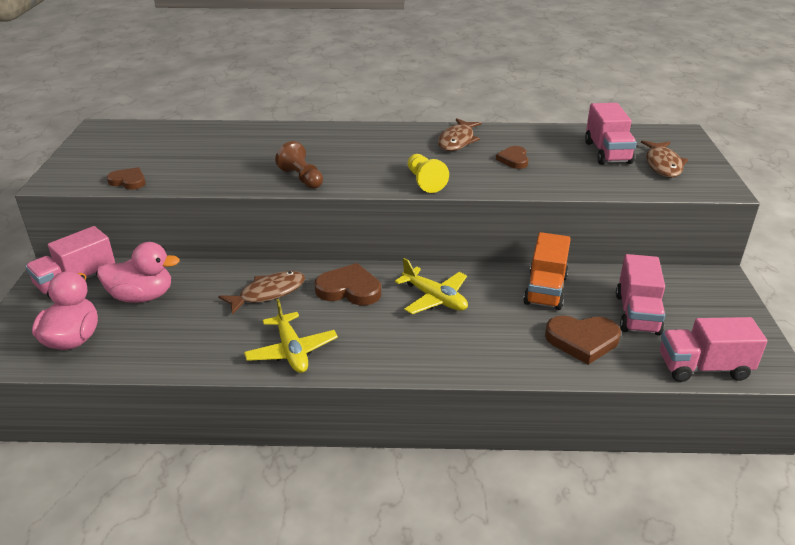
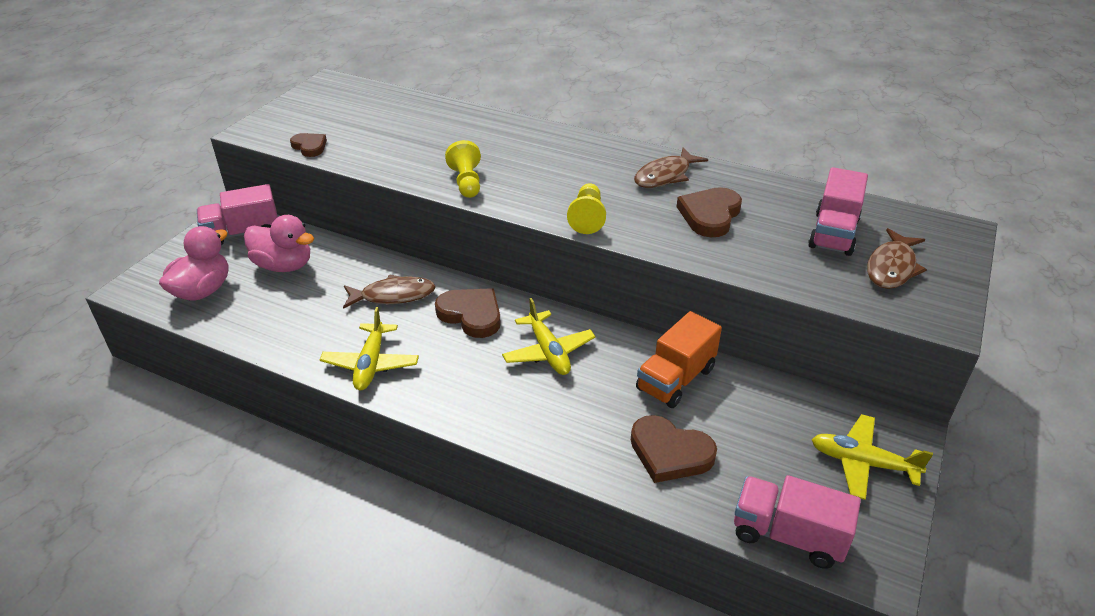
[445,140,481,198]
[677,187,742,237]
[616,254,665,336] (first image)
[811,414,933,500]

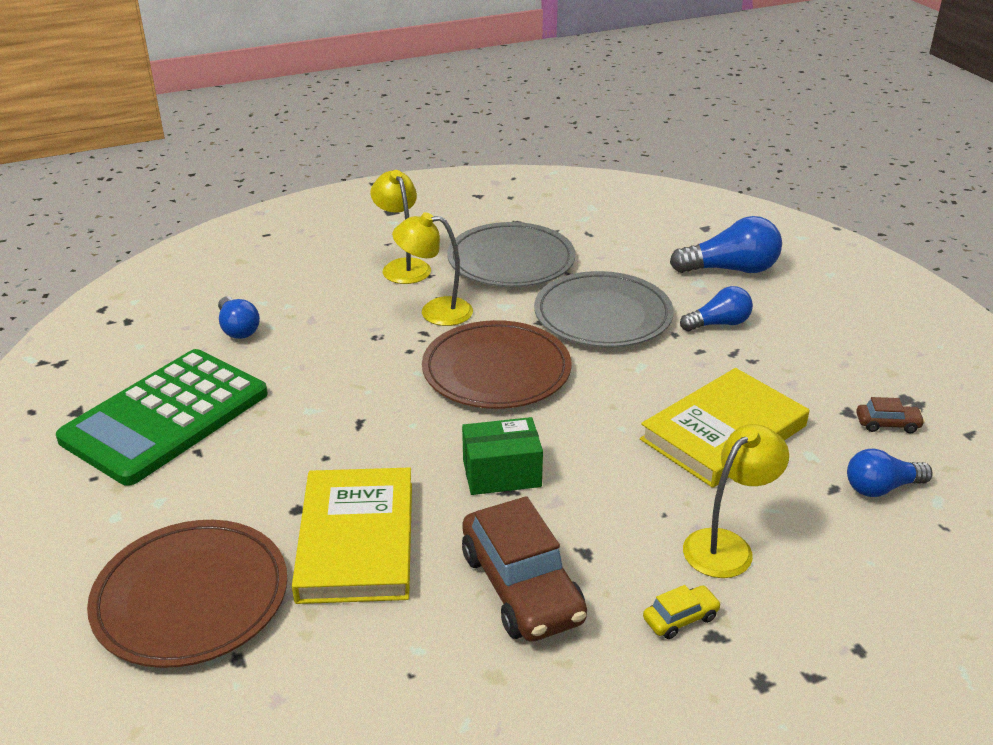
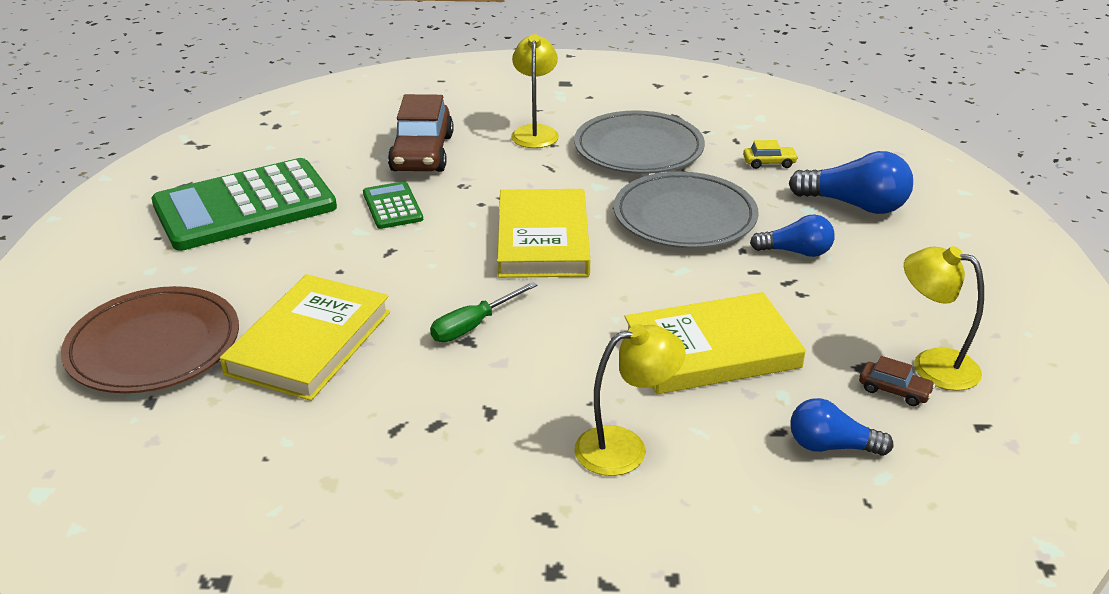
[904,246,984,391]
[218,296,260,339] (first image)
[497,189,590,278]
[430,282,538,342]
[388,94,454,172]
[743,140,798,169]
[363,181,423,229]

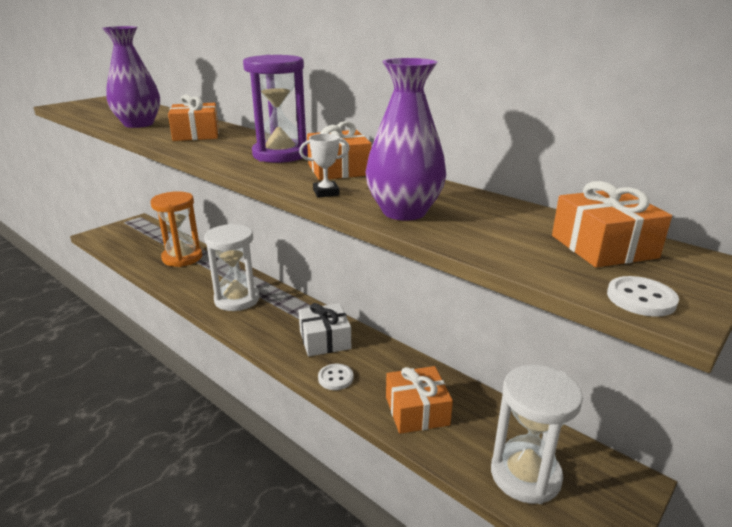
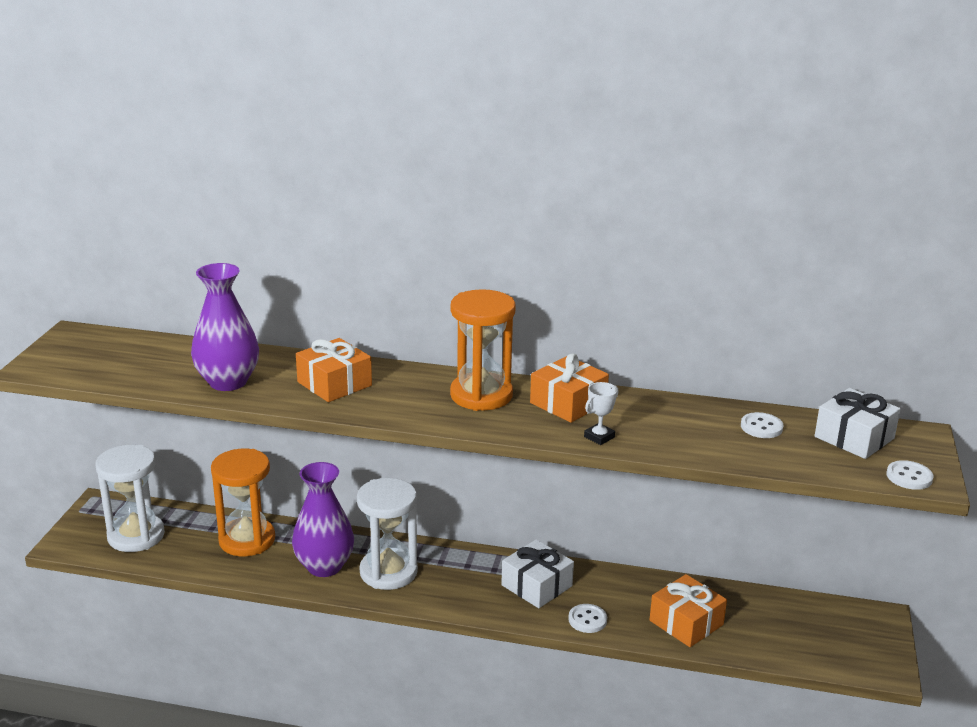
[450,289,516,411]
[292,462,354,577]
[815,388,901,459]
[96,445,165,552]
[741,412,783,438]

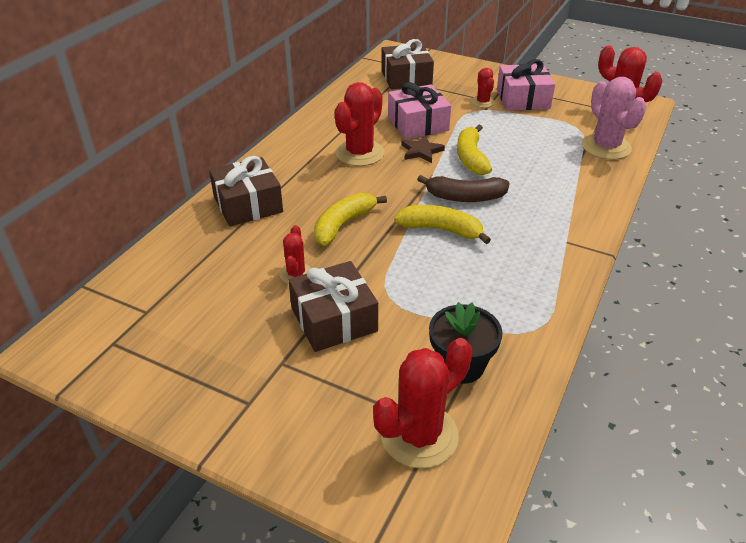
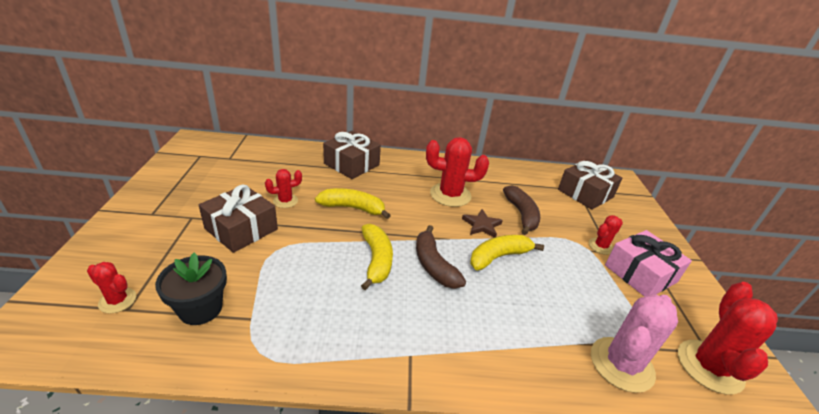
[503,185,540,235]
[87,262,136,313]

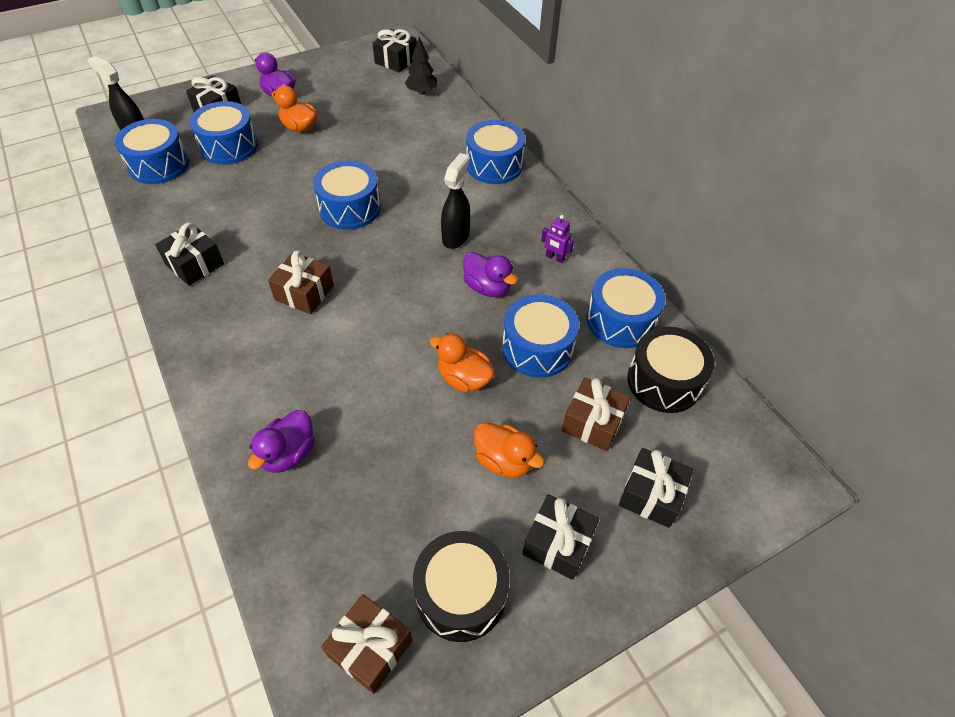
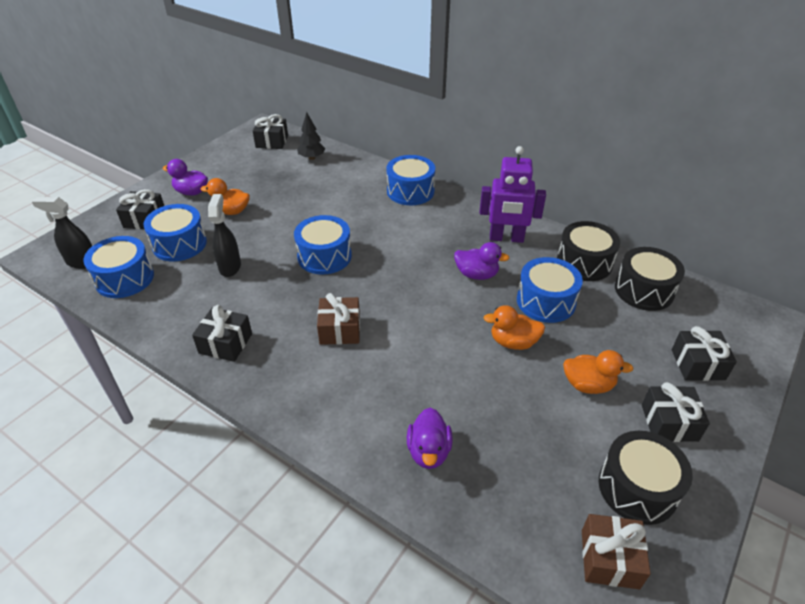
[208,194,241,277]
[480,146,546,243]
[557,221,620,281]
[562,377,631,451] (first image)

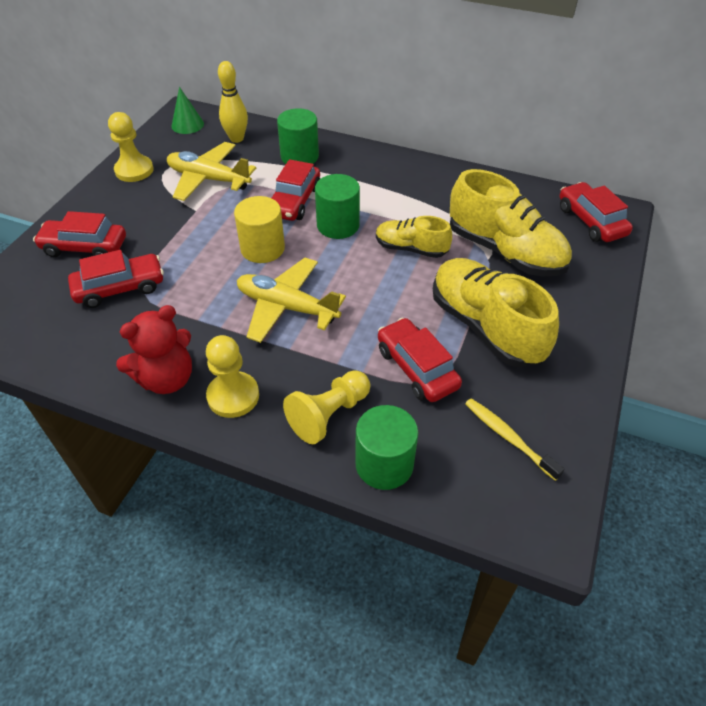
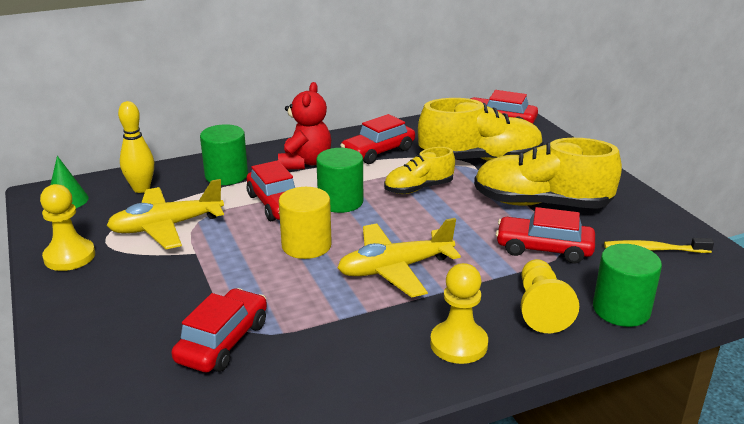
[340,114,415,164]
[278,82,331,170]

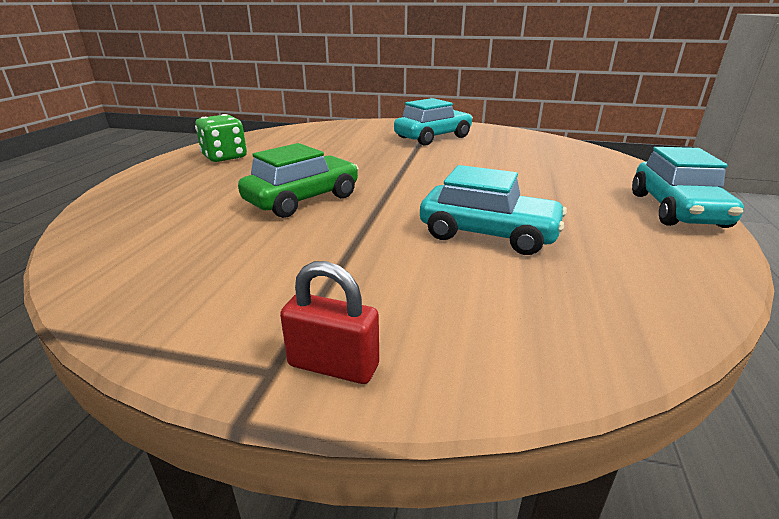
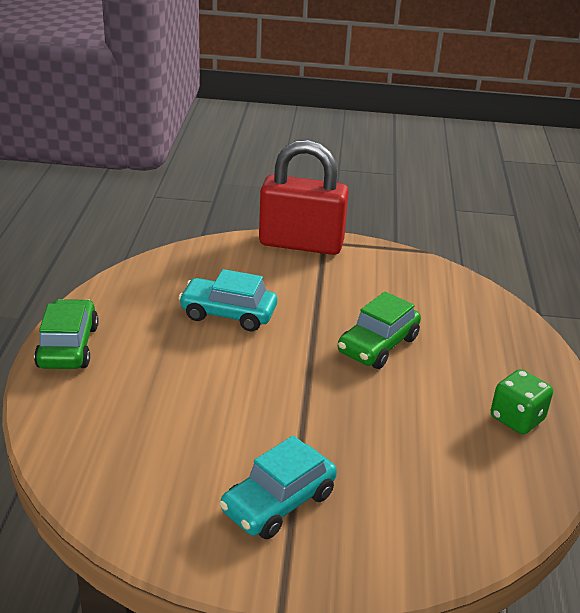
[34,299,99,369]
[259,140,349,255]

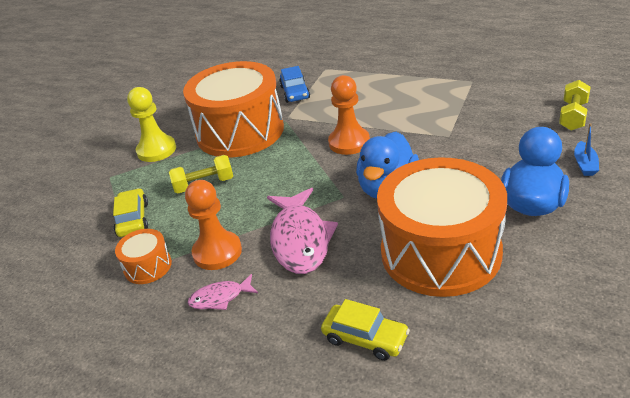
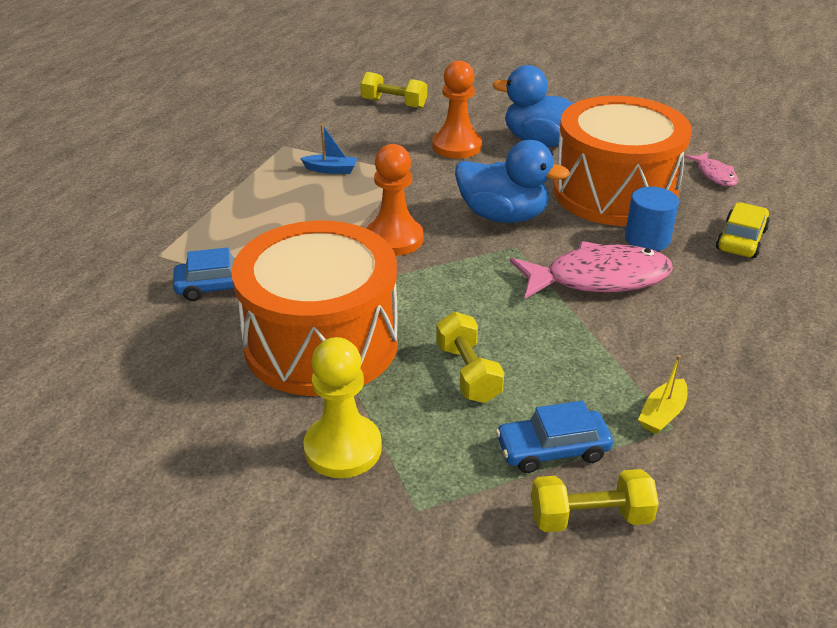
[300,124,358,174]
[432,61,482,159]
[496,401,613,473]
[638,355,688,434]
[684,152,738,186]
[625,187,679,251]
[531,469,659,532]

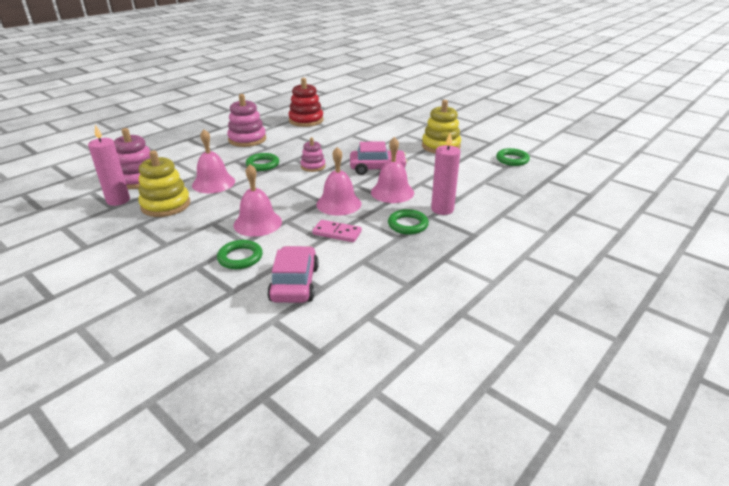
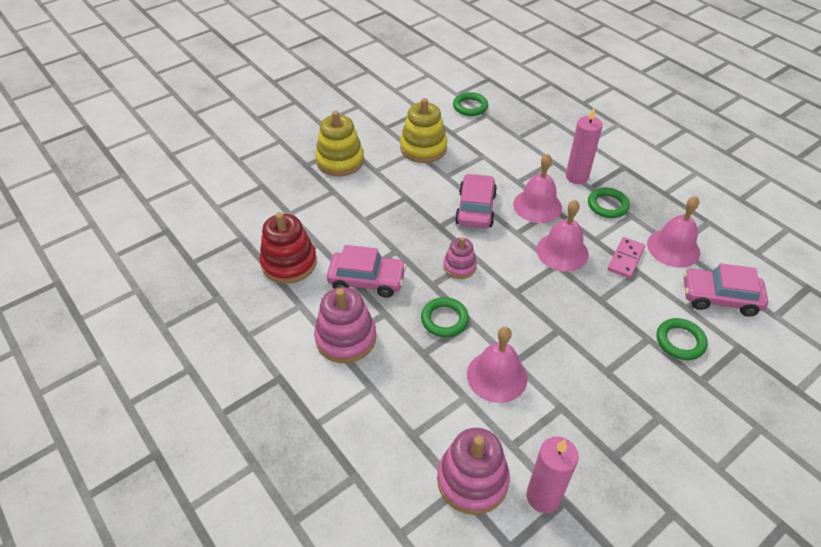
[315,111,364,176]
[647,196,700,268]
[326,245,407,298]

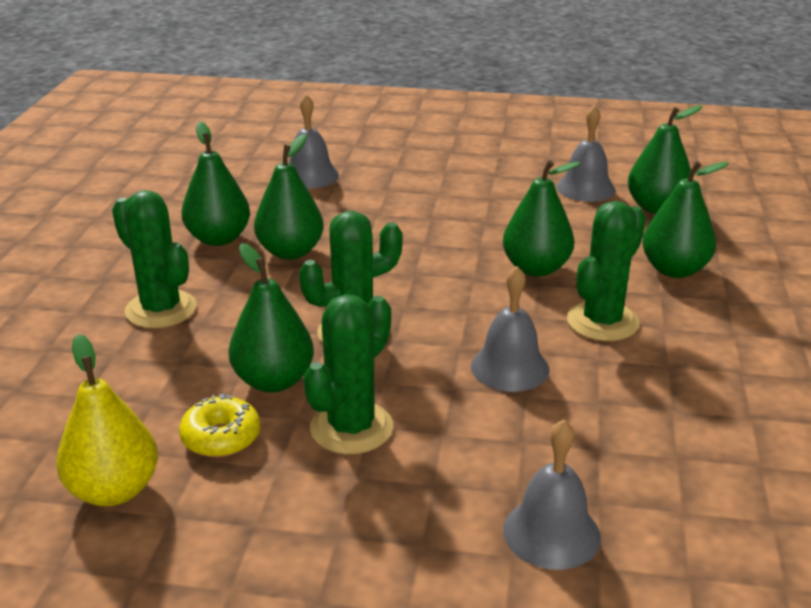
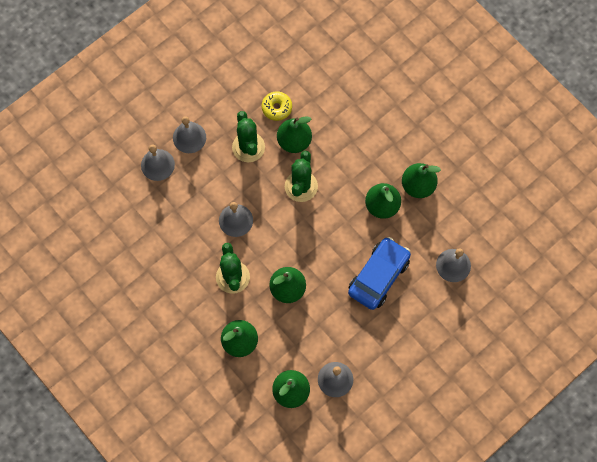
[112,190,197,328] (first image)
[56,334,158,506] (first image)
[173,116,206,153]
[348,237,411,310]

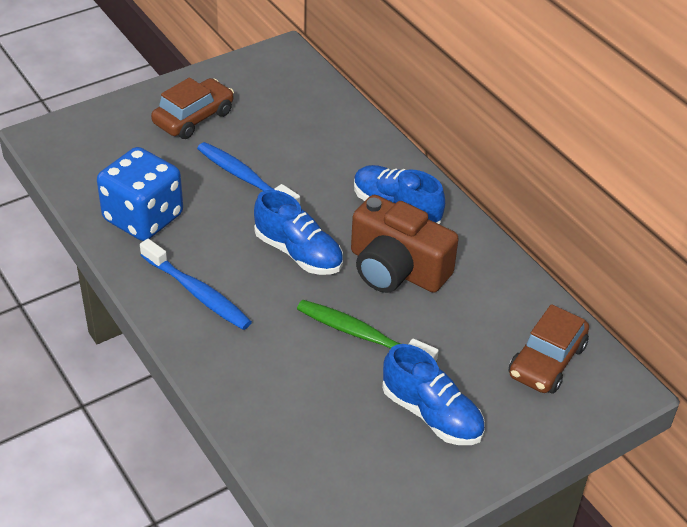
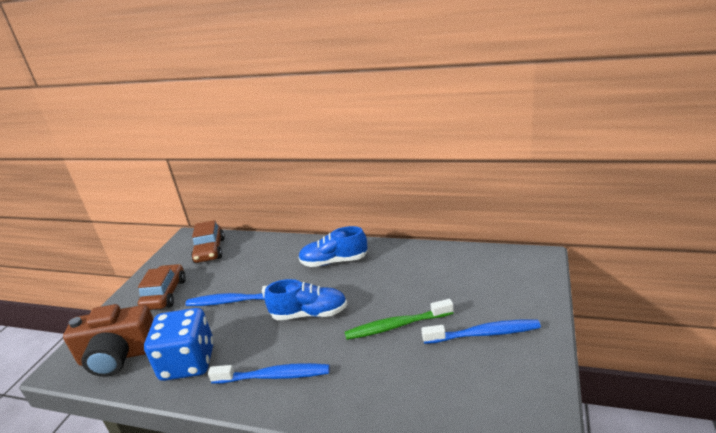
[63,304,154,377]
[191,220,225,263]
[422,320,541,344]

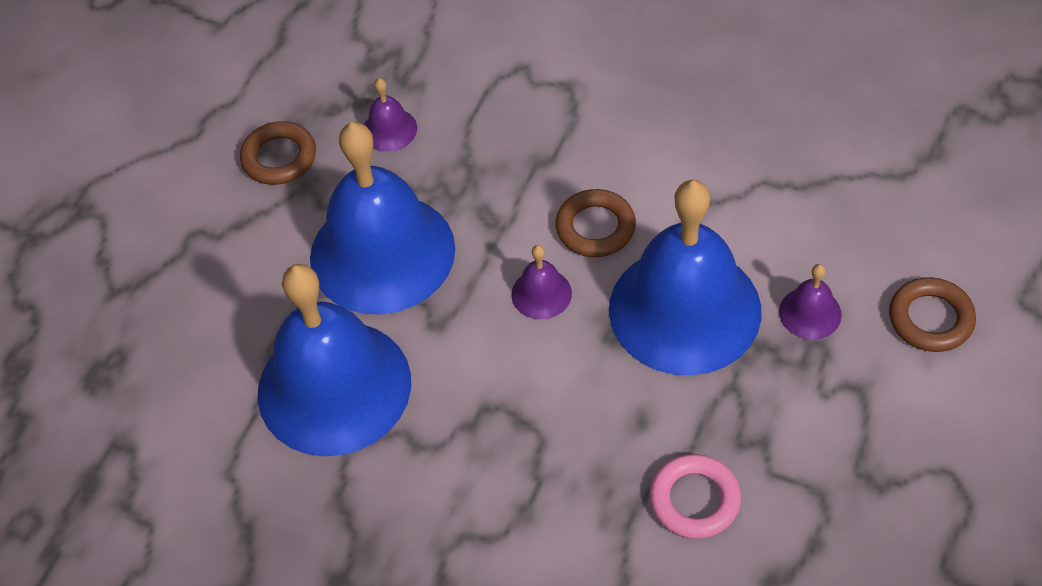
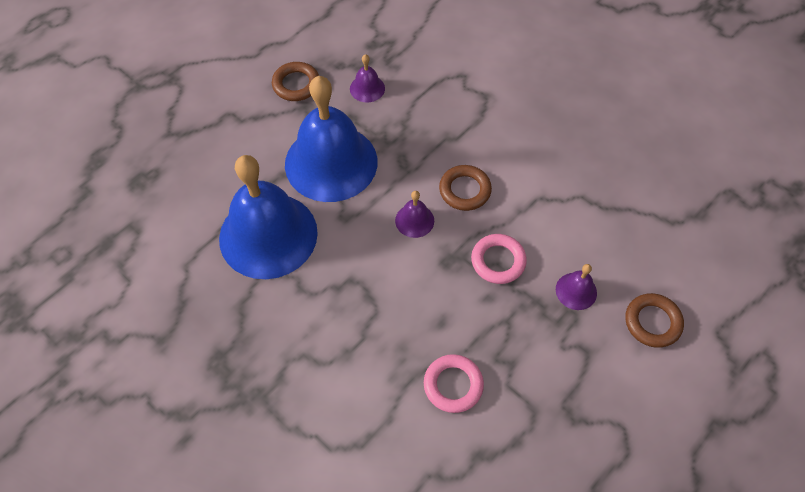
[471,234,527,284]

